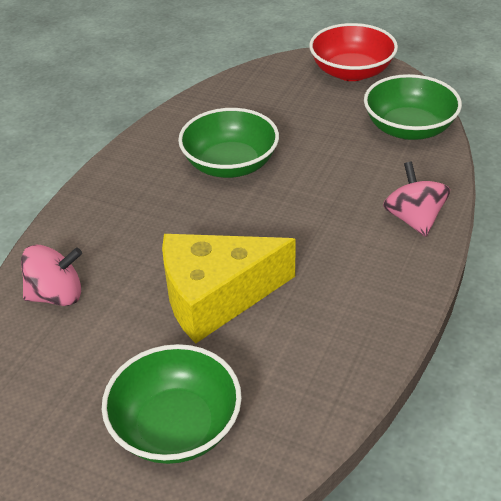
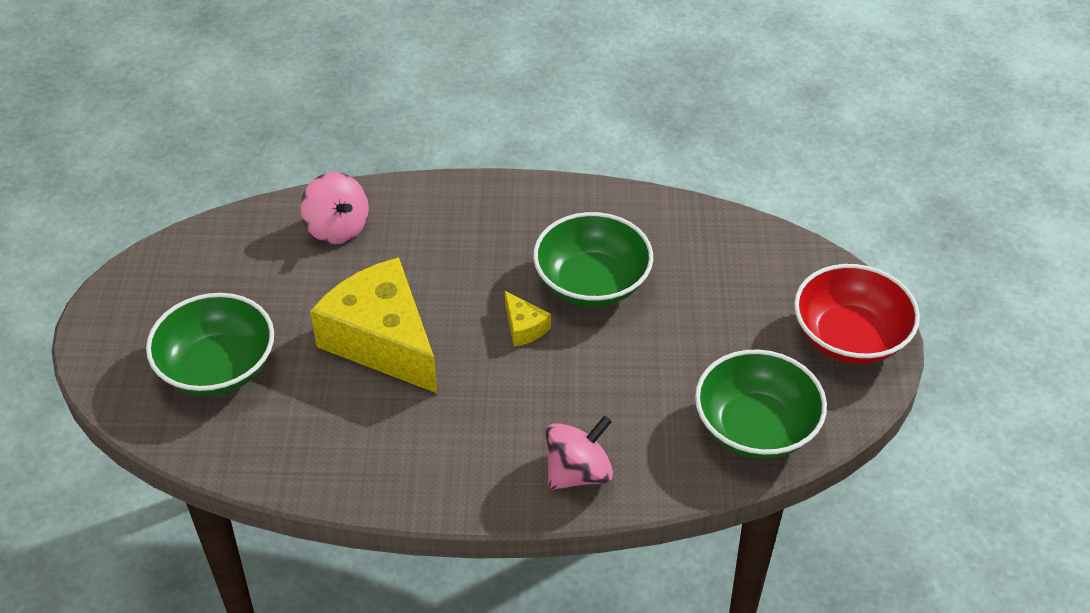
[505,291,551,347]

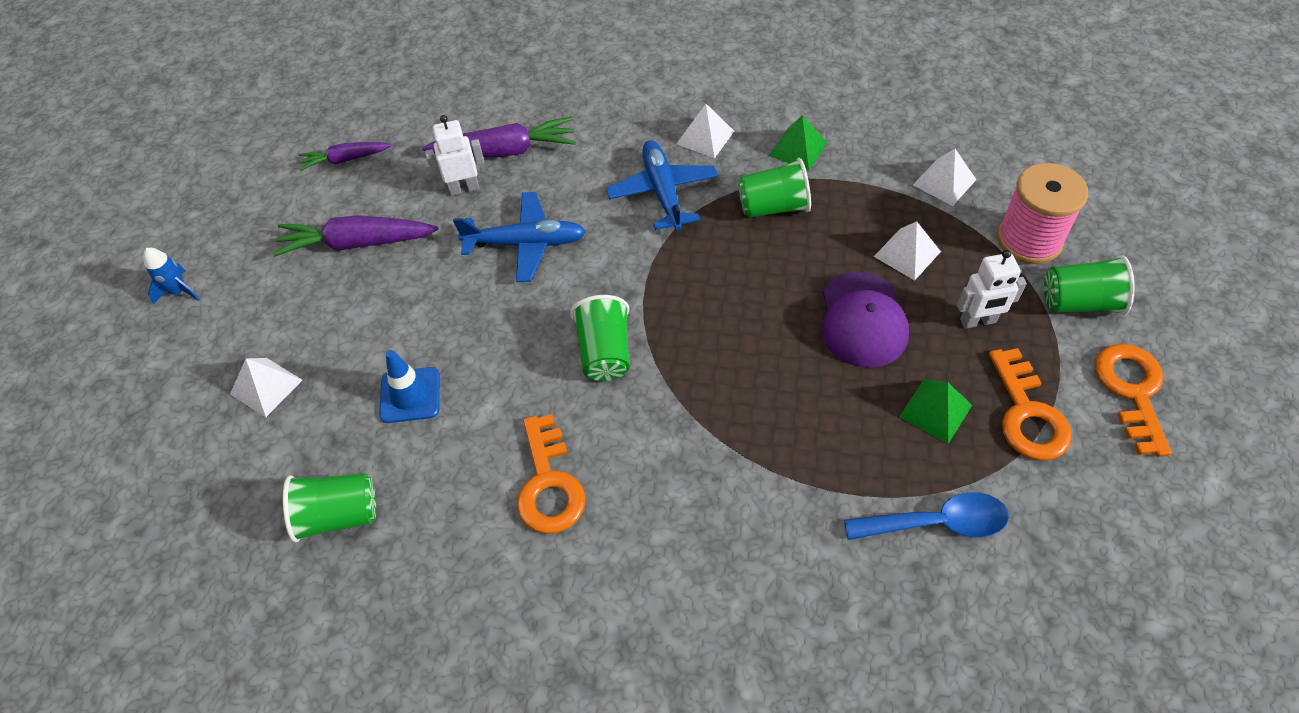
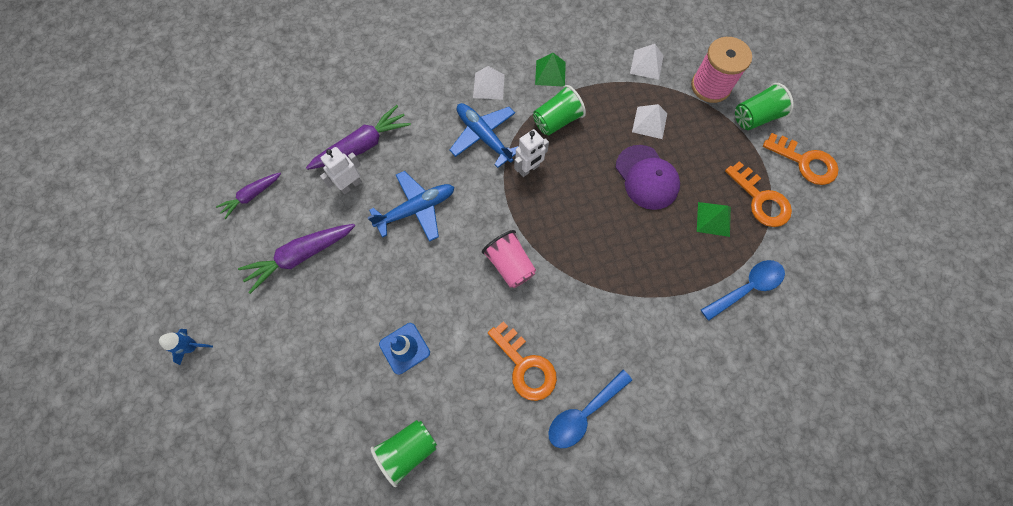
[514,129,549,177]
[482,230,536,288]
[763,133,839,185]
[230,358,302,417] (first image)
[548,370,632,448]

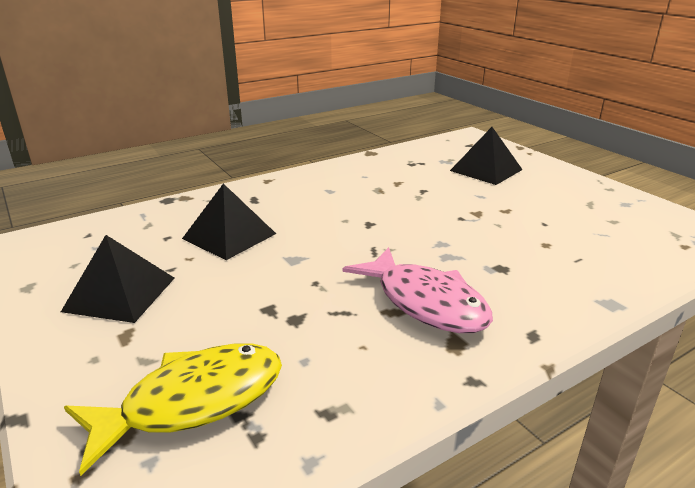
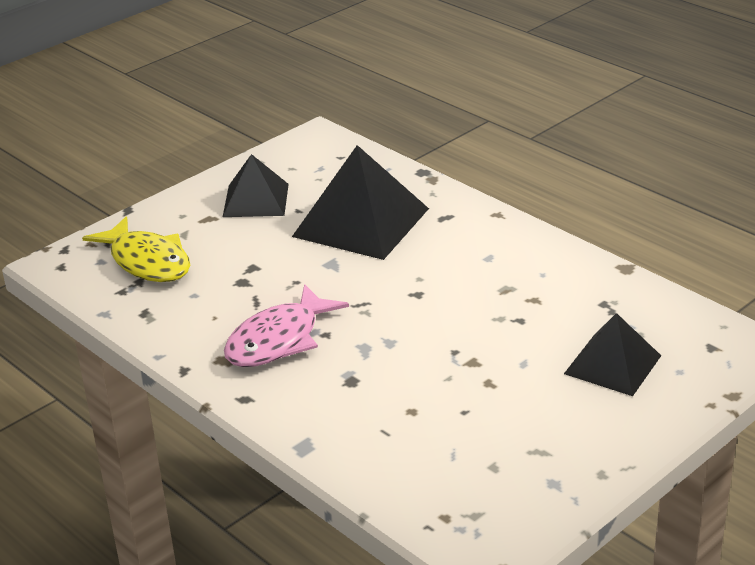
[292,145,429,260]

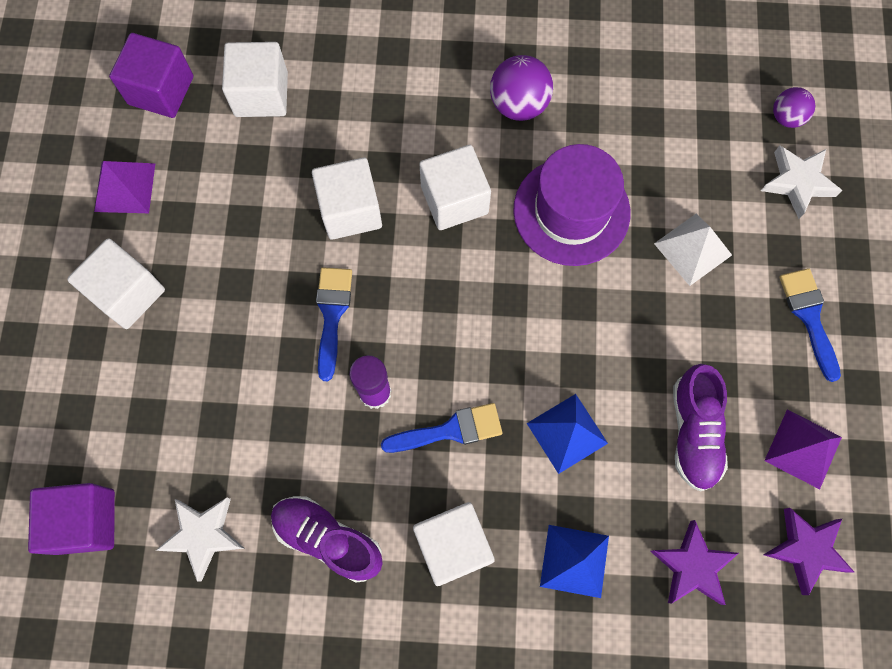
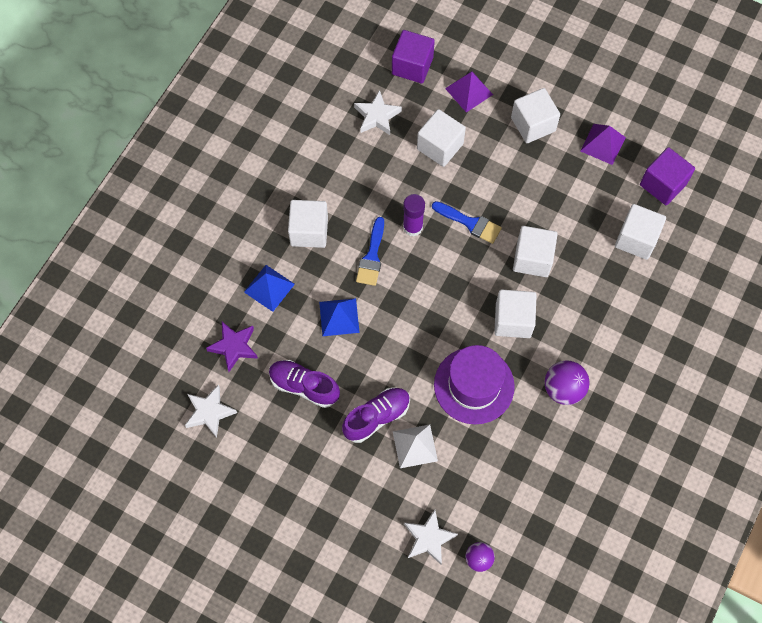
[779,268,841,382] (first image)
[445,71,493,112]
[342,387,410,443]
[185,384,237,438]
[417,109,466,167]

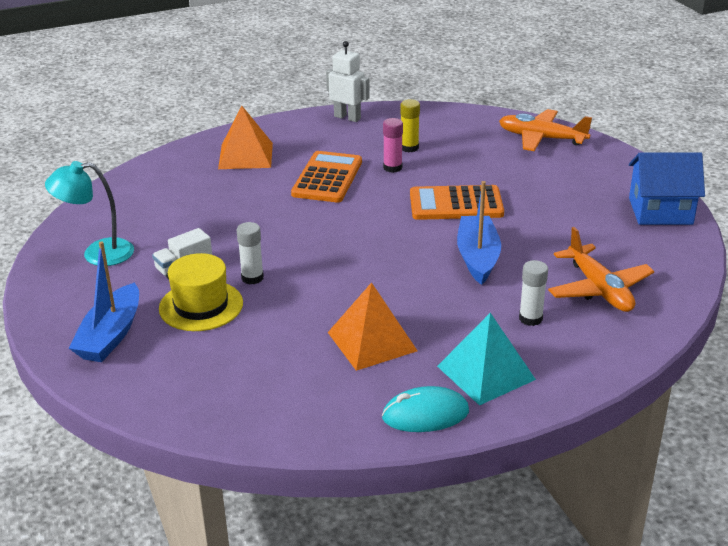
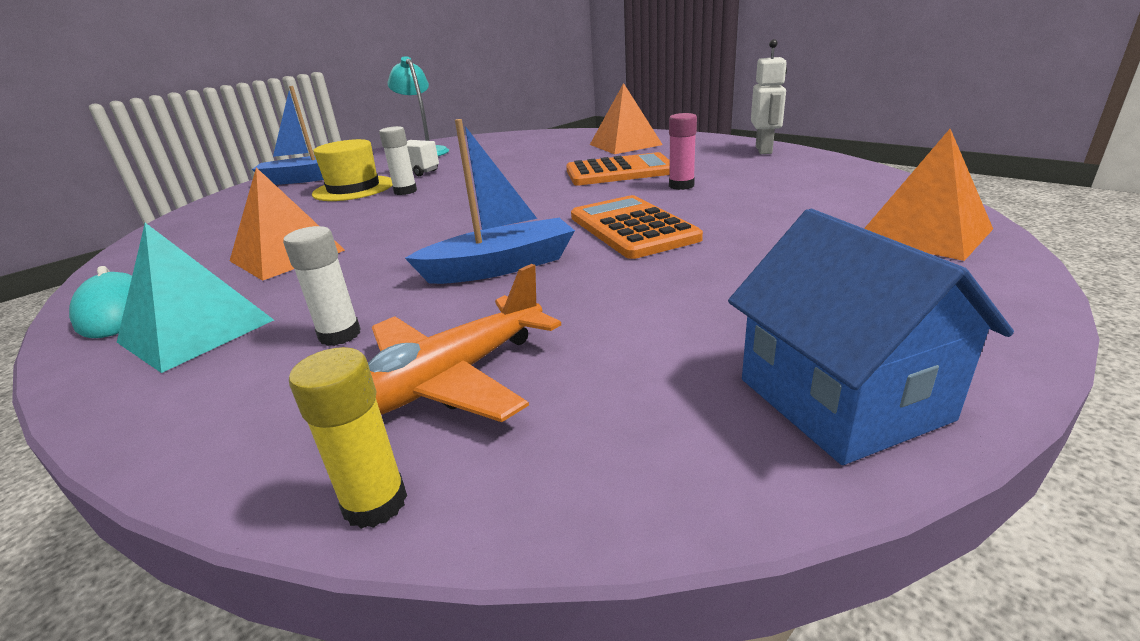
[289,347,407,529]
[864,129,993,261]

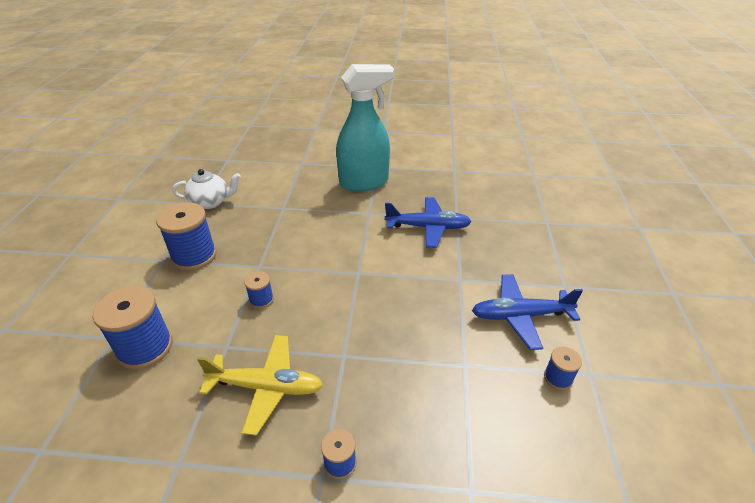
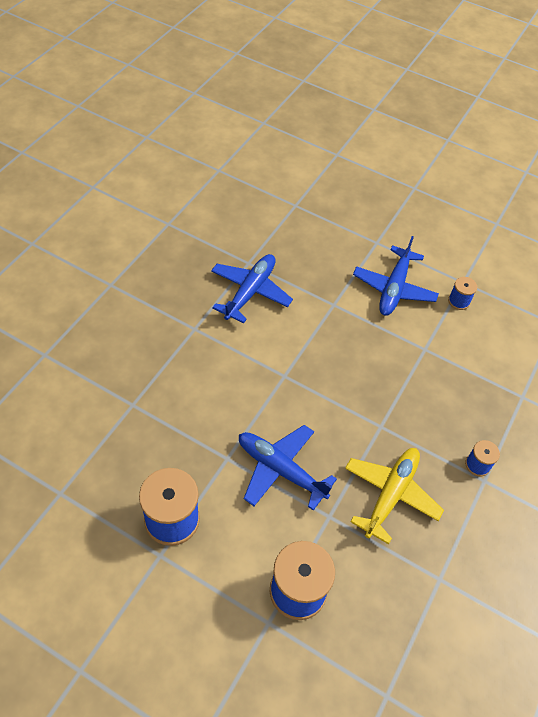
[336,64,394,191] (first image)
[172,169,241,209] (first image)
[239,425,337,510]

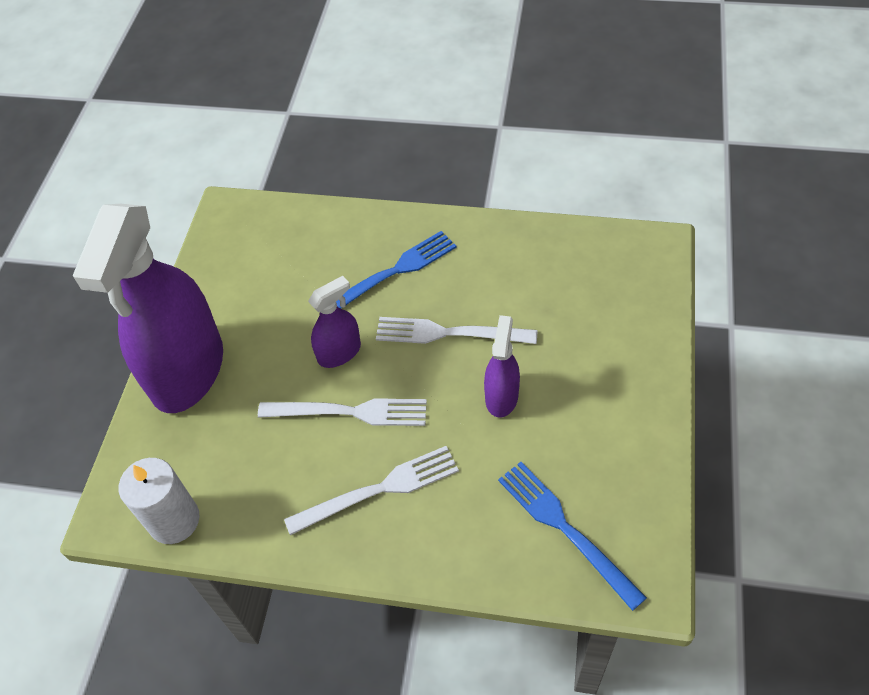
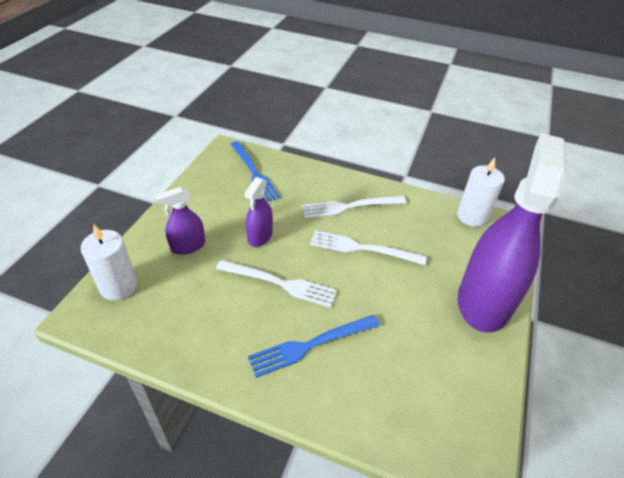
[156,187,205,255]
[81,225,137,301]

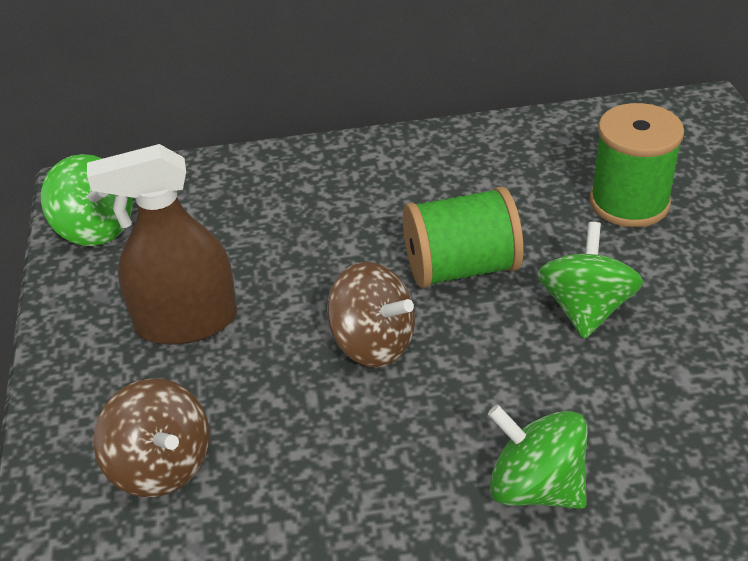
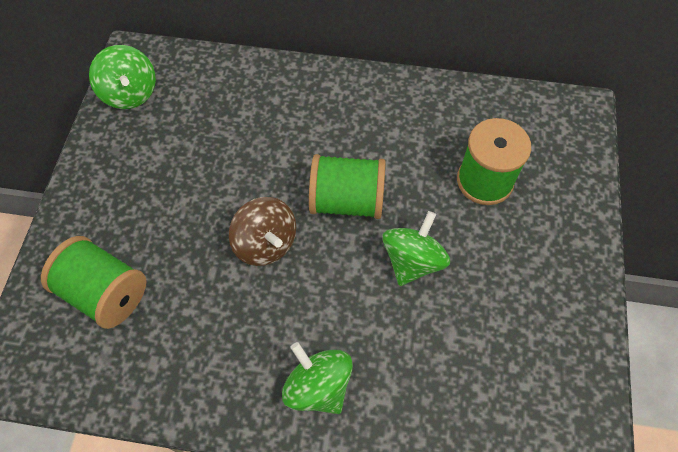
[87,144,237,345] (first image)
[41,236,146,329]

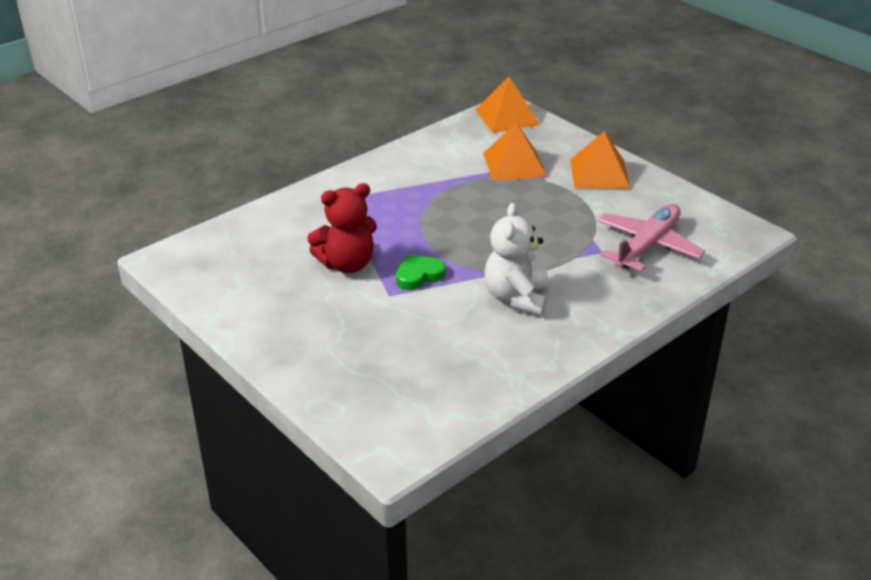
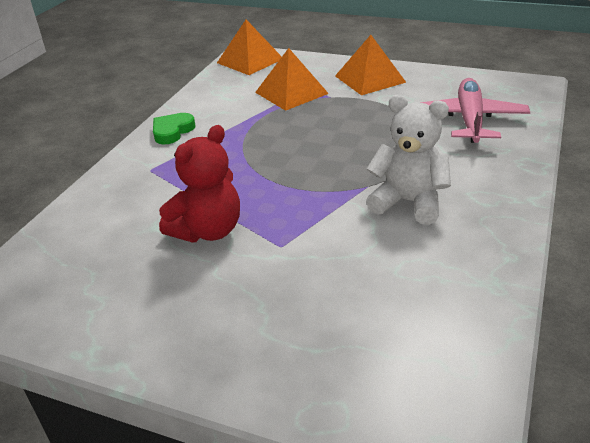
[366,95,451,225]
[153,113,195,145]

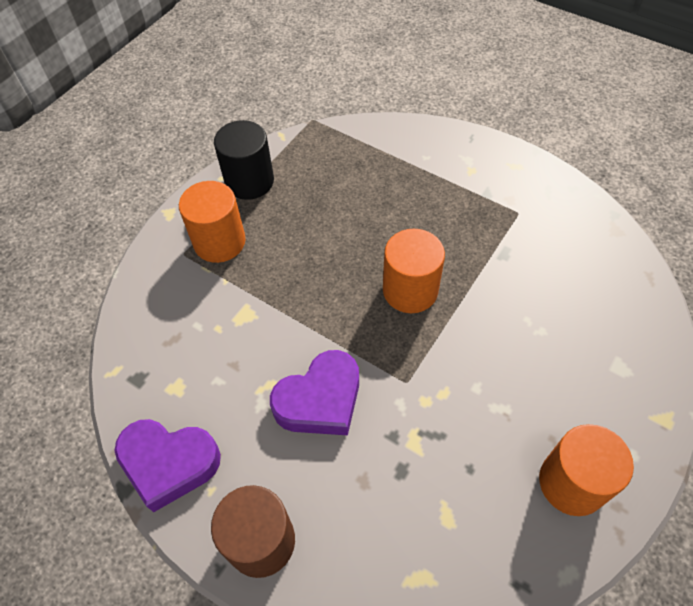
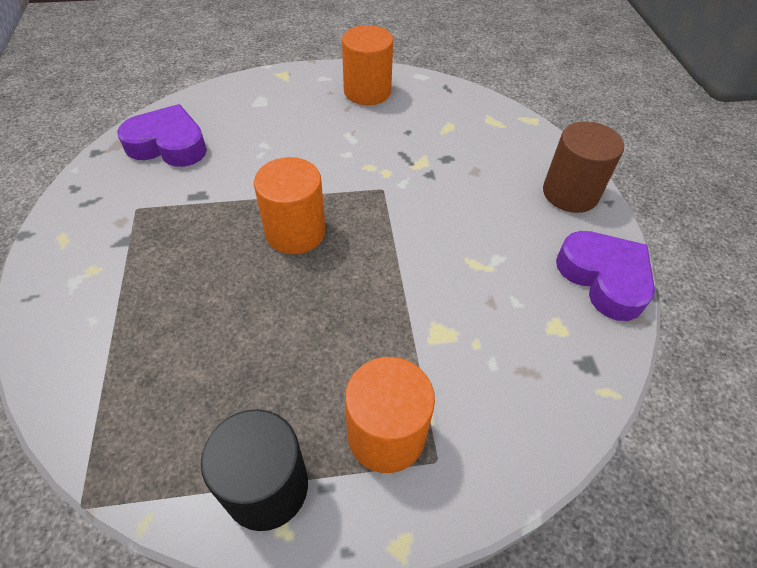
[117,104,207,167]

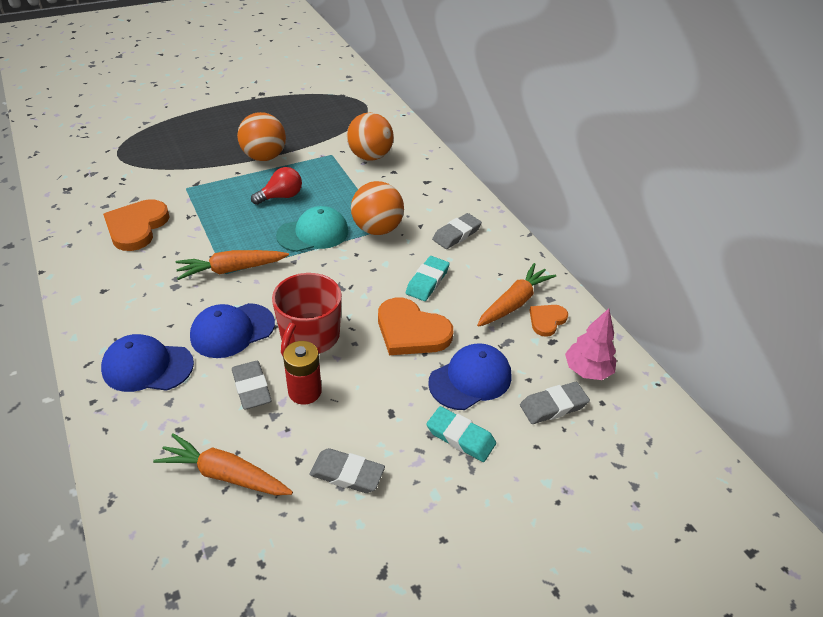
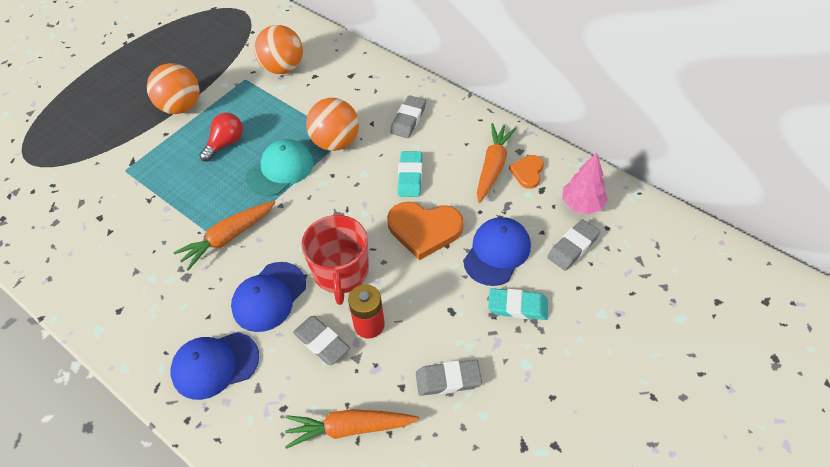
[103,199,170,251] (first image)

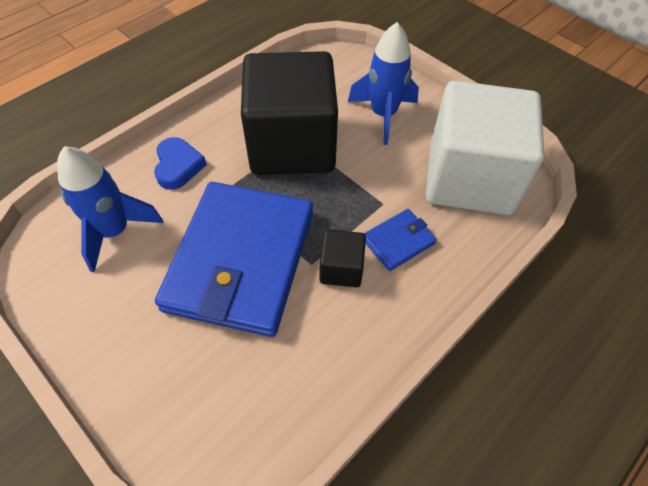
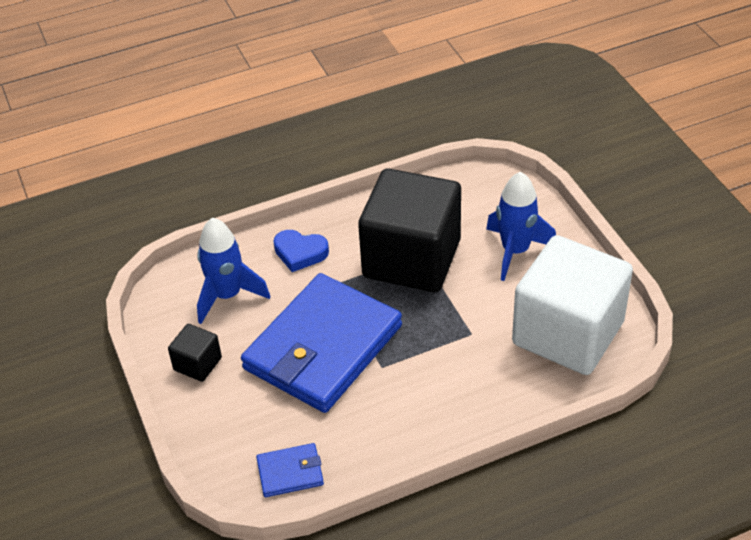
[274,230,329,272]
[256,443,324,497]
[168,324,222,382]

